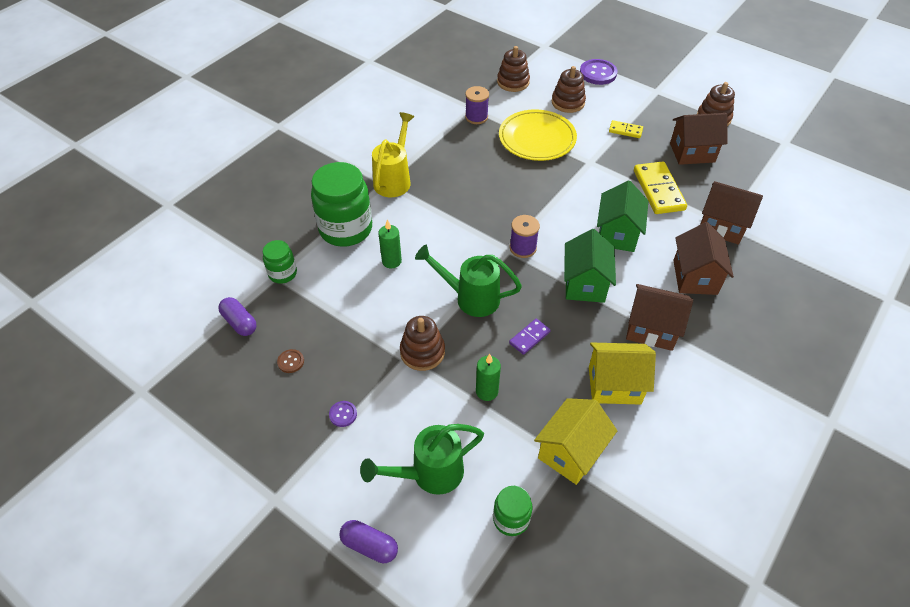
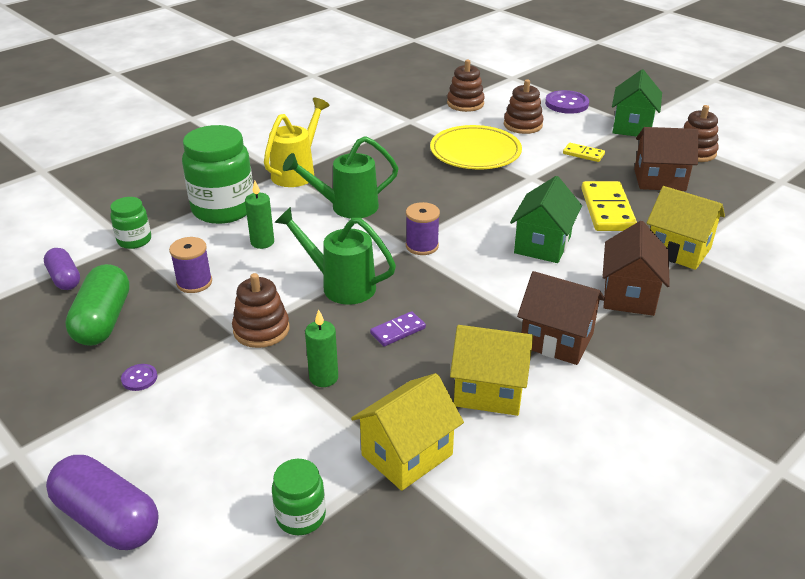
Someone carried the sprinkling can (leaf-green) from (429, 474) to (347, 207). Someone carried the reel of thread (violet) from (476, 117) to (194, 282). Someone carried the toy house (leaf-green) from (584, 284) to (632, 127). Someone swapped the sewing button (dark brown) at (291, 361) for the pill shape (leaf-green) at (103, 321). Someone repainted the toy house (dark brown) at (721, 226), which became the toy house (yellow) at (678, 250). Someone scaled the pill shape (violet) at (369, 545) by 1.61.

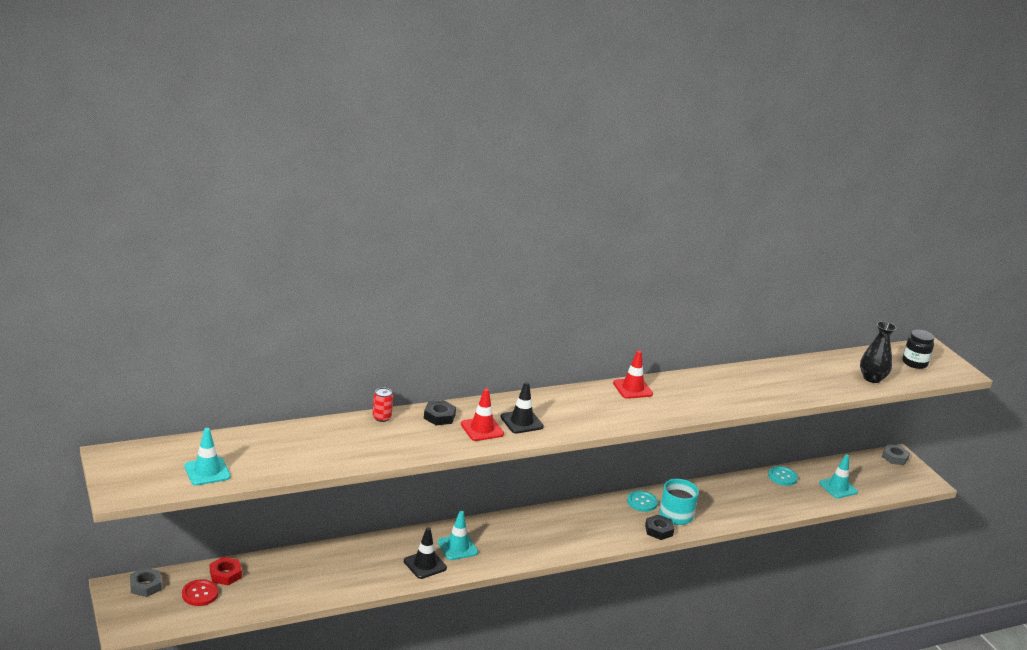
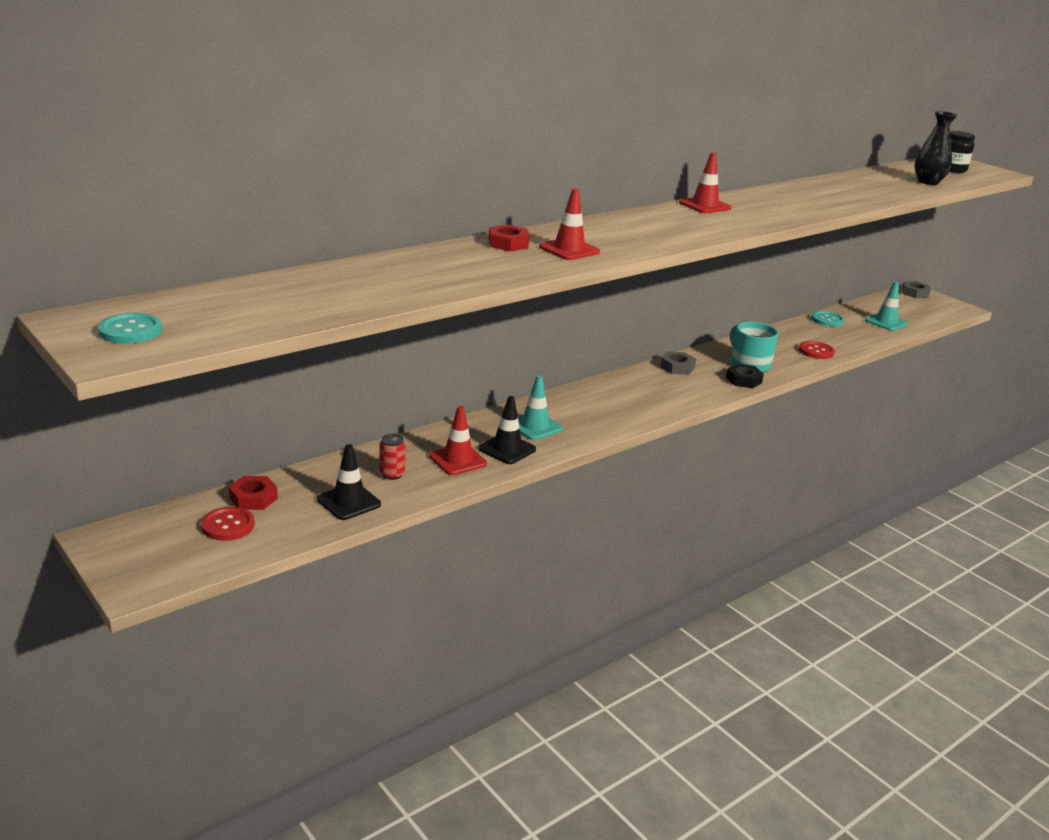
Someone took away the safety cone (teal) at (207, 471). Someone put down the safety cone (scarlet) at (458, 460). Someone put down the sewing button (scarlet) at (816, 351). Someone carried the nut (grey) from (145, 586) to (677, 367). Someone carried the can (scarlet) from (382, 417) to (392, 474). Someone carried the safety cone (ebony) from (521, 422) to (349, 502). Someone carried the sewing button (teal) from (642, 502) to (130, 331). Someone repainted the nut (ebony) at (439, 416), which became the nut (scarlet) at (508, 244).

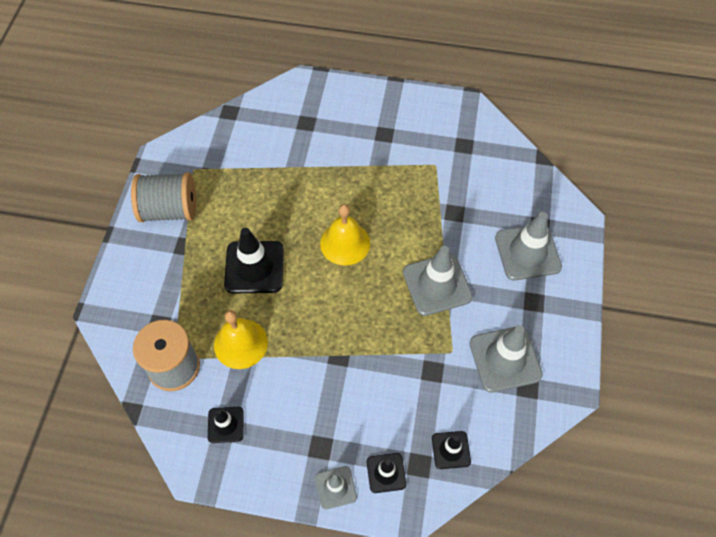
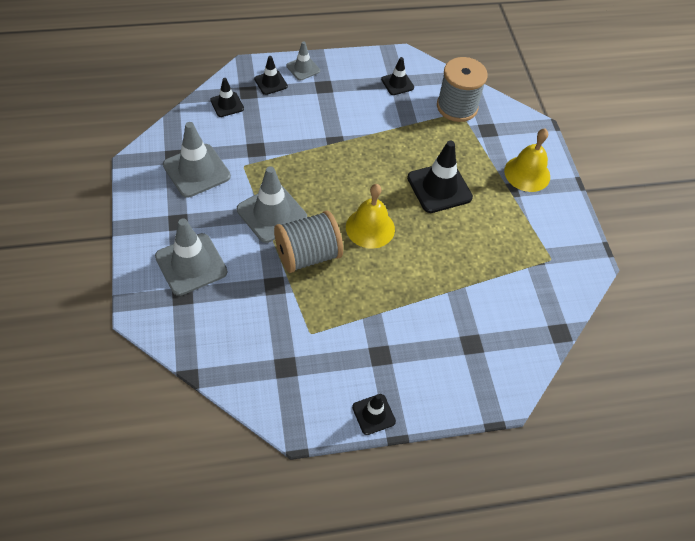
Someone put down the safety cone (ebony) at (373, 414). Someone carried the reel of thread (grey) from (170, 210) to (307, 255). Someone carried the school bell (yellow) from (240, 343) to (527, 173).

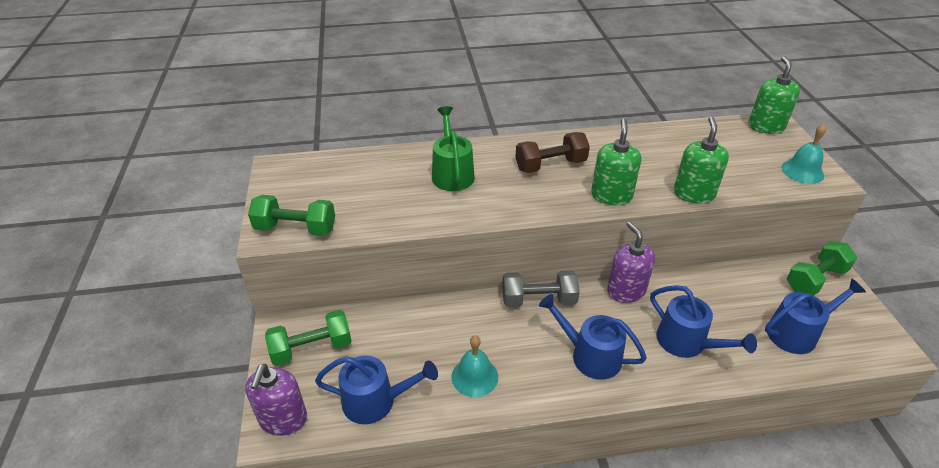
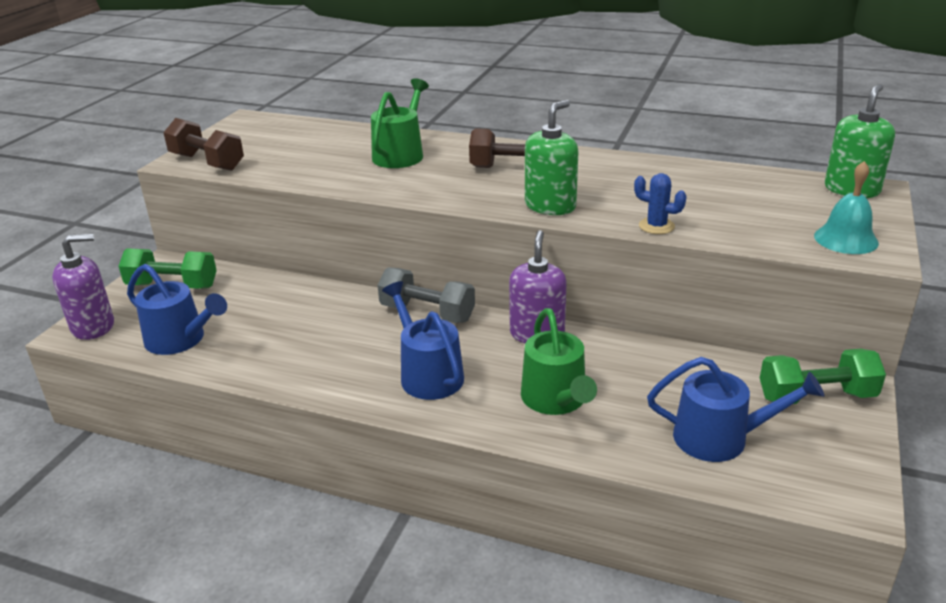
Someone took away the school bell (teal) at (474, 376). Someone swapped the soap pump (leaf-green) at (693, 194) for the prickly plant (royal blue) at (656, 226). Someone repainted the free weight (leaf-green) at (296, 228), which became the free weight (dark brown) at (207, 162). Someone repainted the sprinkling can (royal blue) at (686, 342), which became the sprinkling can (leaf-green) at (556, 399). Someone rotated the soap pump (violet) at (283, 419) by 150 degrees counterclockwise.

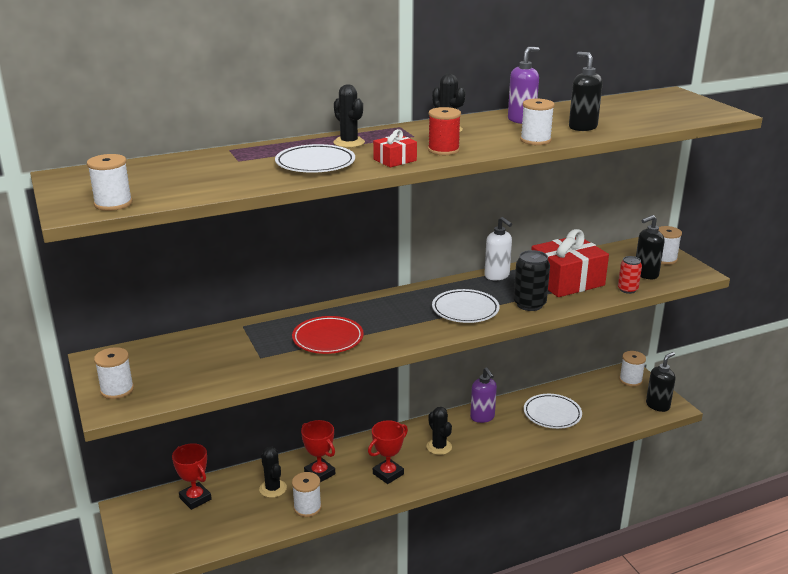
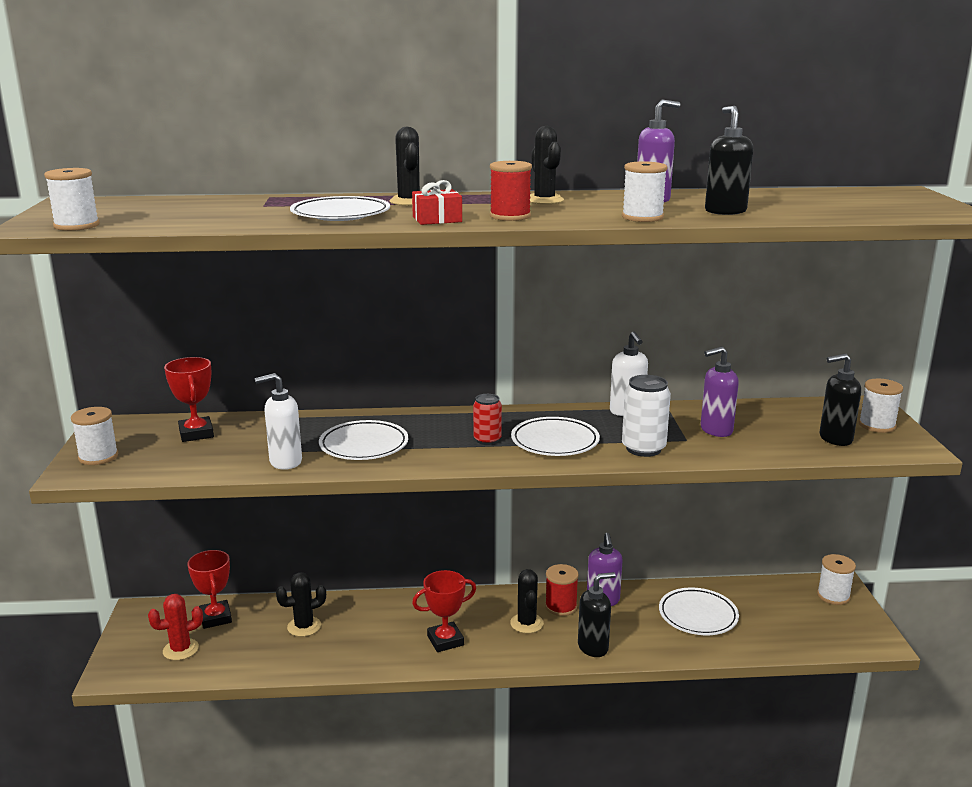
Someone took away the reel of thread (snow-white) at (307, 507). Someone put down the prickly plant (scarlet) at (180, 649). Someone put down the soap pump (snow-white) at (285, 462). Someone put down the reel of thread (scarlet) at (561, 606). Someone carried the prize cup (scarlet) from (319, 473) to (196, 433). Someone carried the can (scarlet) from (627, 289) to (487, 440). Someone carried the soap pump (ebony) from (657, 405) to (593, 647). Someone swapped the gift (scarlet) at (566, 281) for the soap pump (violet) at (715, 430). Someone repainted the flat dish (scarlet) at (328, 339), which became the flat dish (snow-white) at (364, 445). Someone repainted the can (ebony) at (529, 304), which became the can (snow-white) at (643, 448). Someone rotated the prickly plant (ebony) at (273, 488) by 75 degrees clockwise.

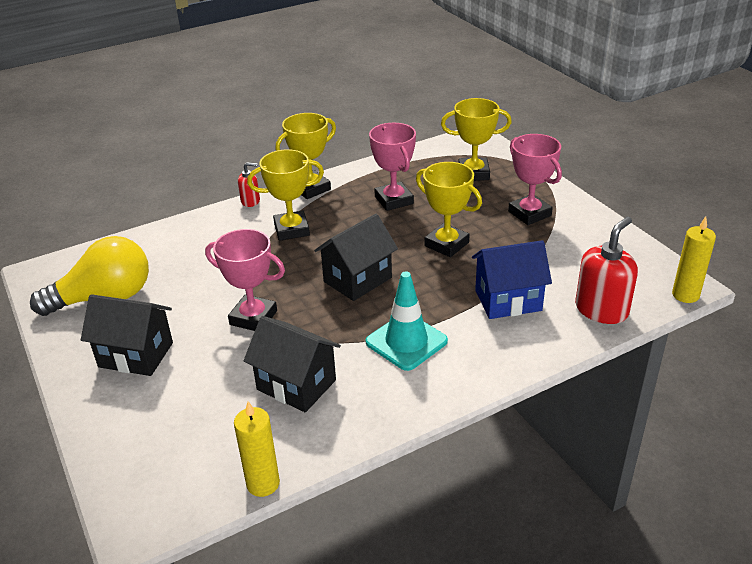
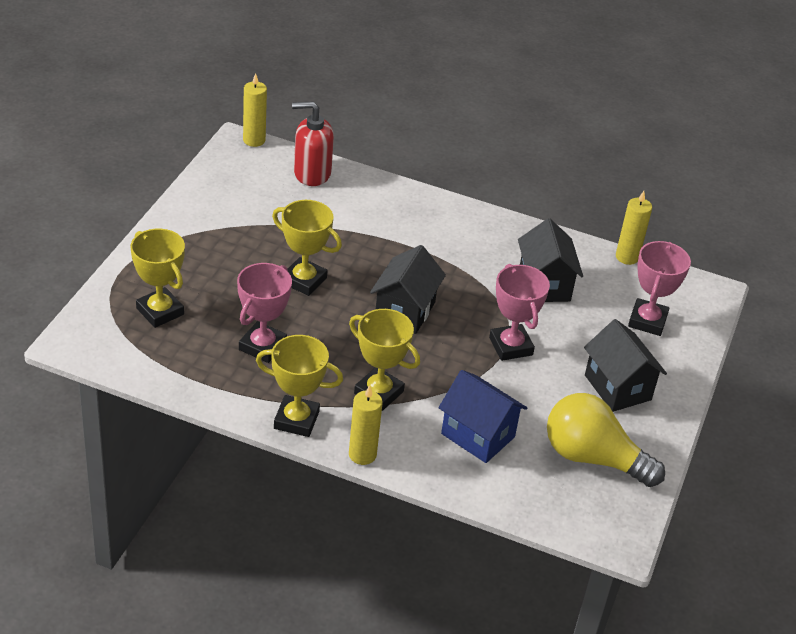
Someone took away the safety cone (teal) at (406, 342). Someone carried the toy house (royal blue) from (508, 300) to (478, 435). Someone carried the prize cup (rosy) from (529, 213) to (647, 321). Someone swapped the soap pump (scarlet) at (250, 201) for the pillar candle (yellow) at (362, 455). Someone rotated the toy house (ebony) at (357, 279) by 75 degrees counterclockwise. Someone rotated the prize cup (yellow) at (446, 244) by 60 degrees counterclockwise.

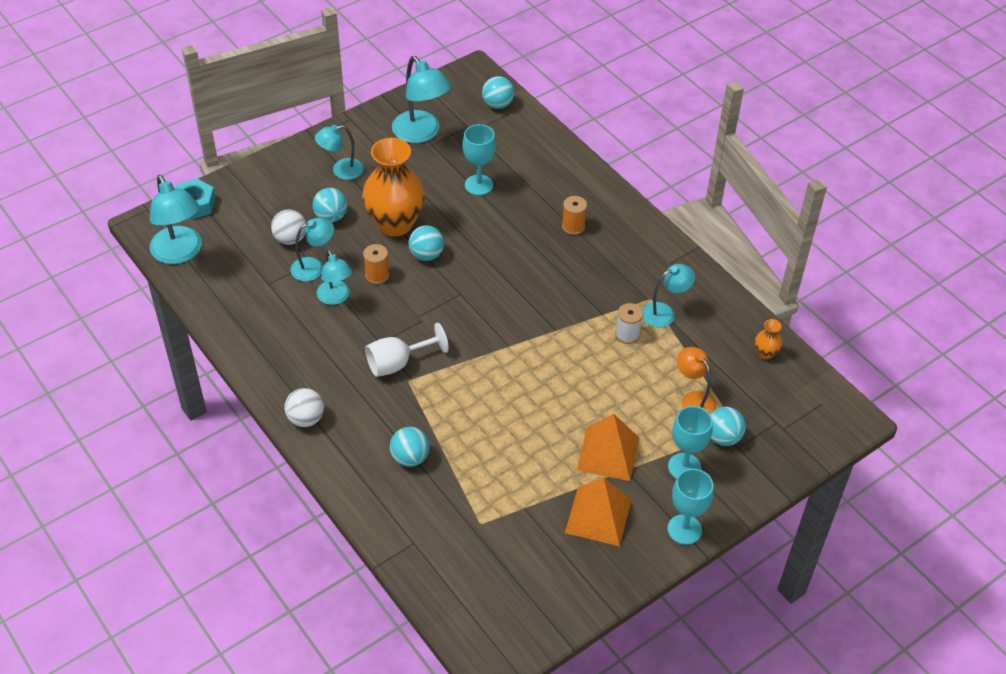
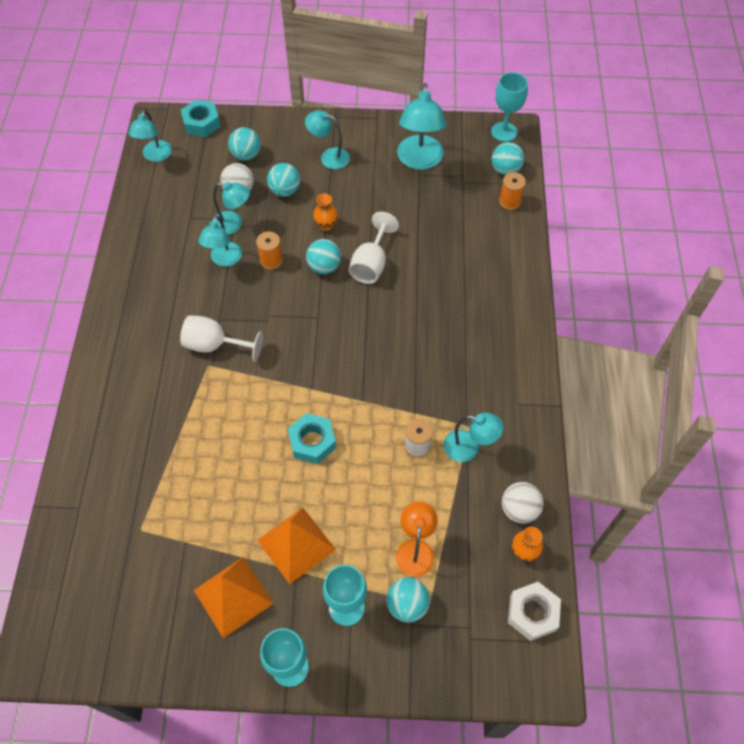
Someone put down the nut (teal) at (312, 442). Someone put down the wine glass (snow-white) at (371, 264). Someone put down the nut (snow-white) at (532, 613). Someone carried the play ball (snow-white) from (306, 419) to (519, 509). Someone carried the play ball (teal) from (410, 457) to (246, 155). Someone carried the wine glass (teal) from (478, 185) to (504, 132). Someone carried the reel of thread (bright orange) from (573, 226) to (509, 201). Someone scaled the desk lamp (teal) at (180, 253) by 0.62. Someone scaled the tall vase (bright orange) at (395, 224) by 0.41.

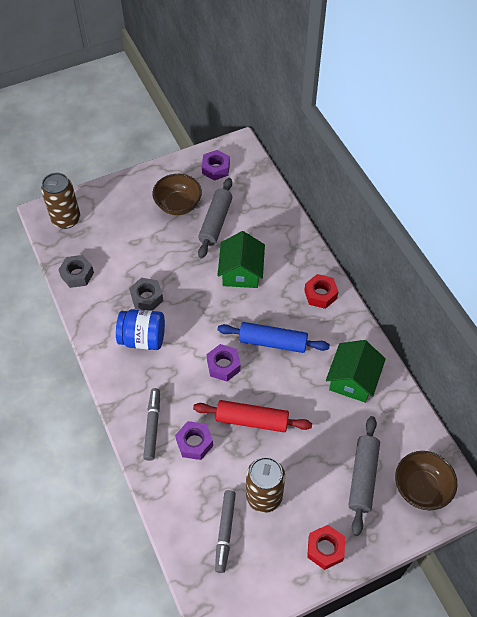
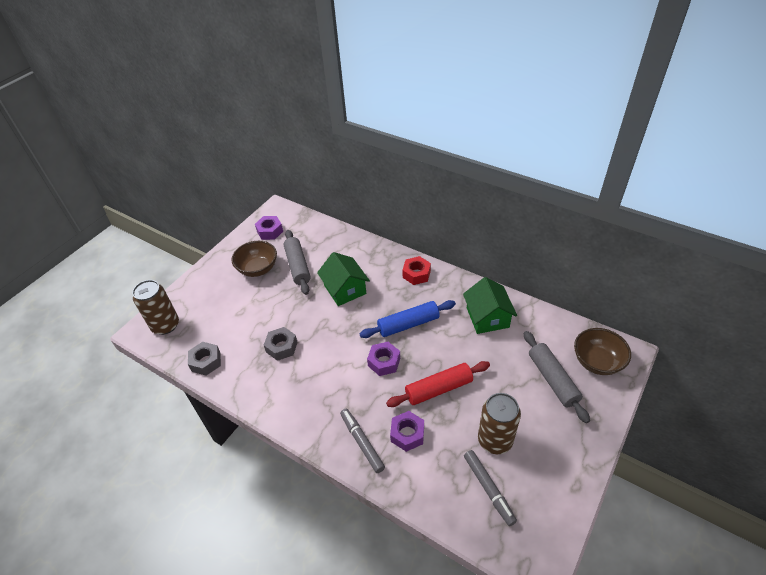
Someone took away the preserve jar (royal blue) at (143, 339). Someone took away the nut (scarlet) at (325, 549).

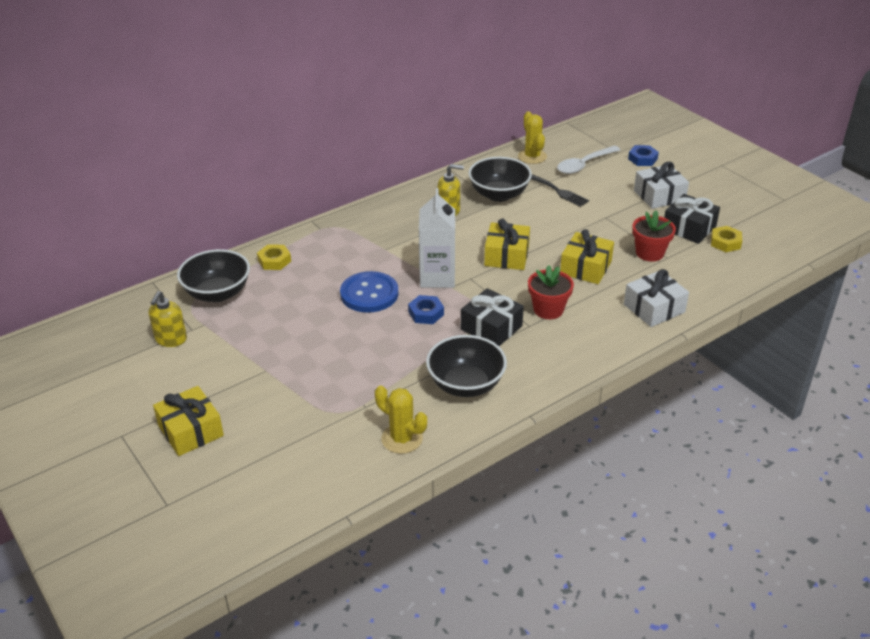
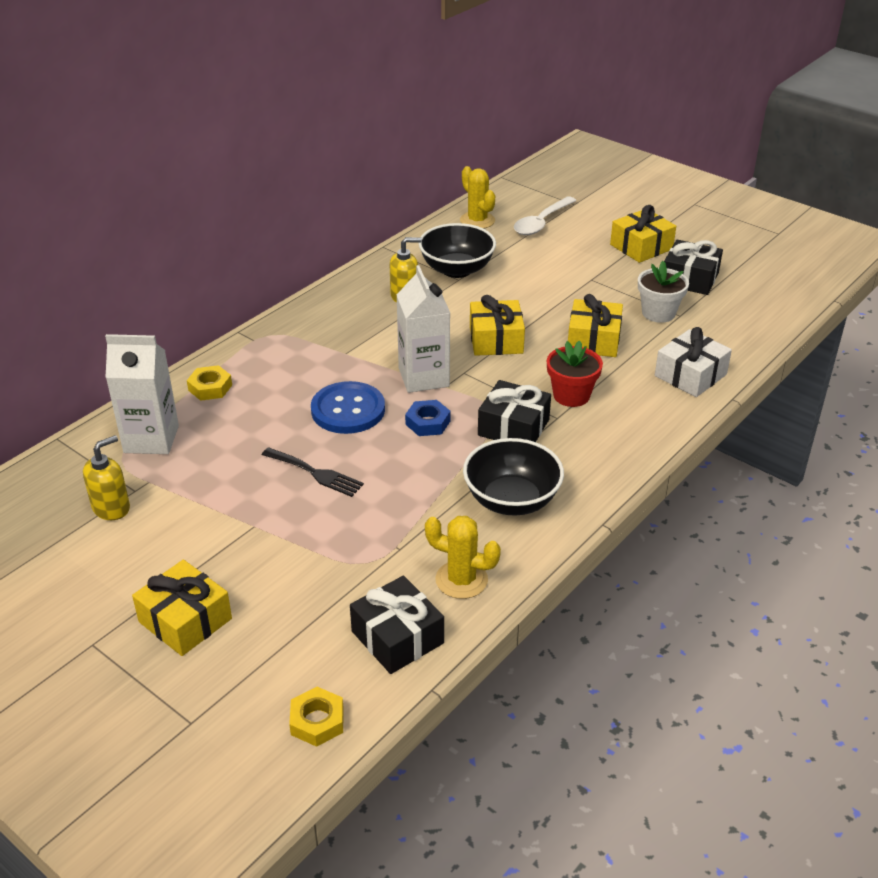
Someone took away the nut (royal blue) at (642, 159). Someone put down the gift (ebony) at (397, 637). Someone carried the table fork (ebony) from (559, 191) to (316, 473). Someone carried the nut (yellow) from (725, 242) to (317, 721). Someone swapped the serving bowl (ebony) at (217, 293) for the juice carton (snow-white) at (151, 439). Someone repainted the flower pot (scarlet) at (649, 253), which became the flower pot (snow-white) at (658, 313). Someone repainted the gift (snow-white) at (659, 196), which became the gift (yellow) at (641, 247). Someone rotated the soap pump (yellow) at (171, 339) by 135 degrees counterclockwise.

